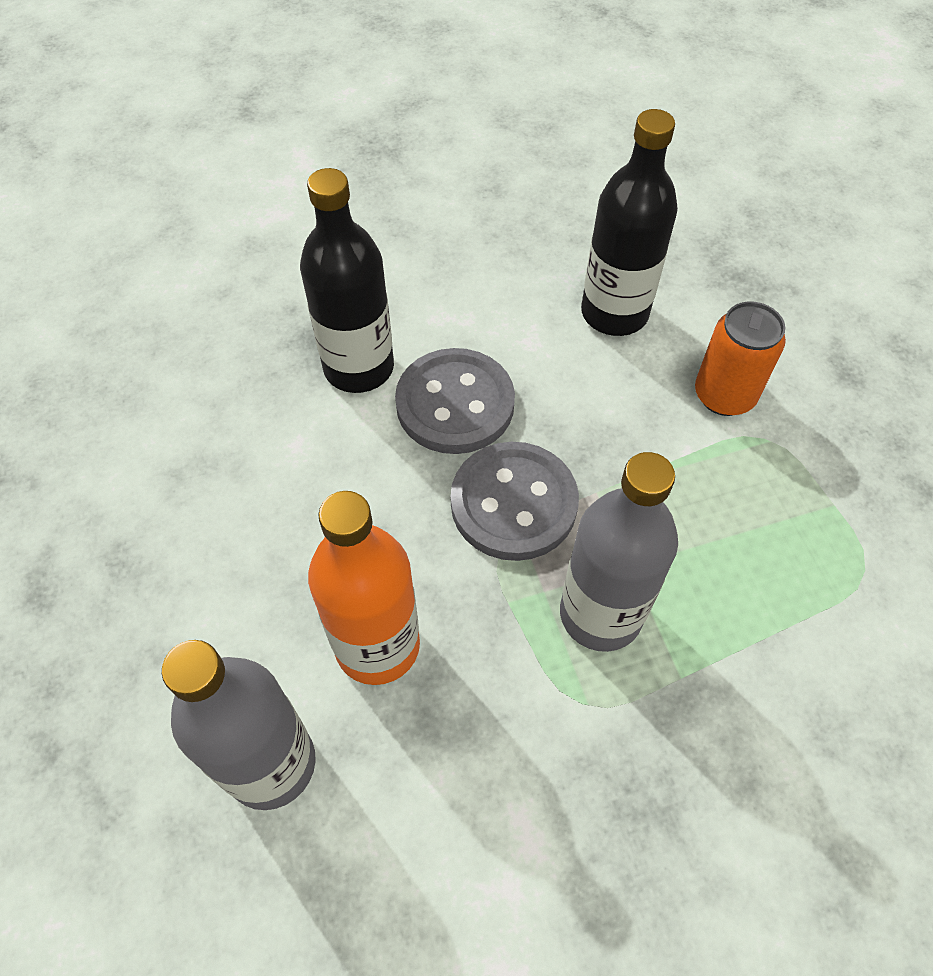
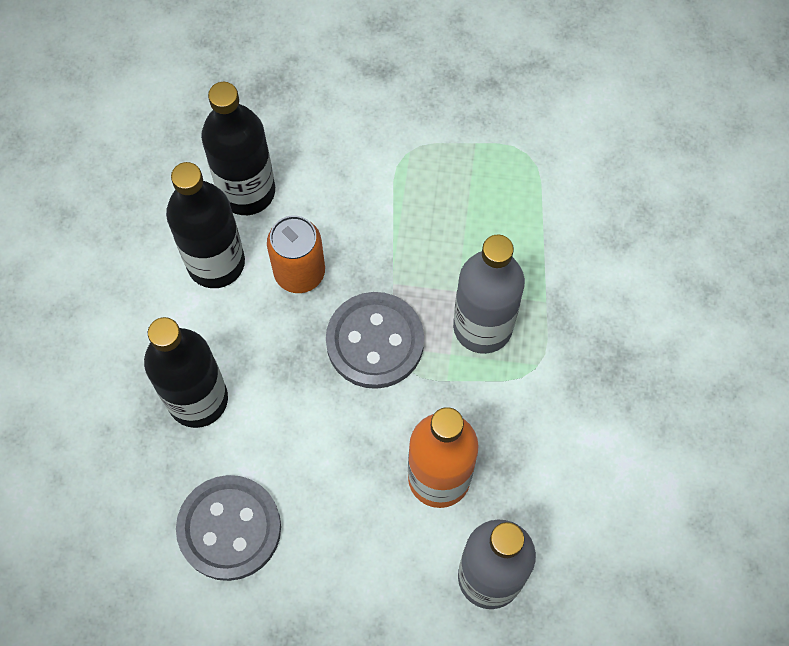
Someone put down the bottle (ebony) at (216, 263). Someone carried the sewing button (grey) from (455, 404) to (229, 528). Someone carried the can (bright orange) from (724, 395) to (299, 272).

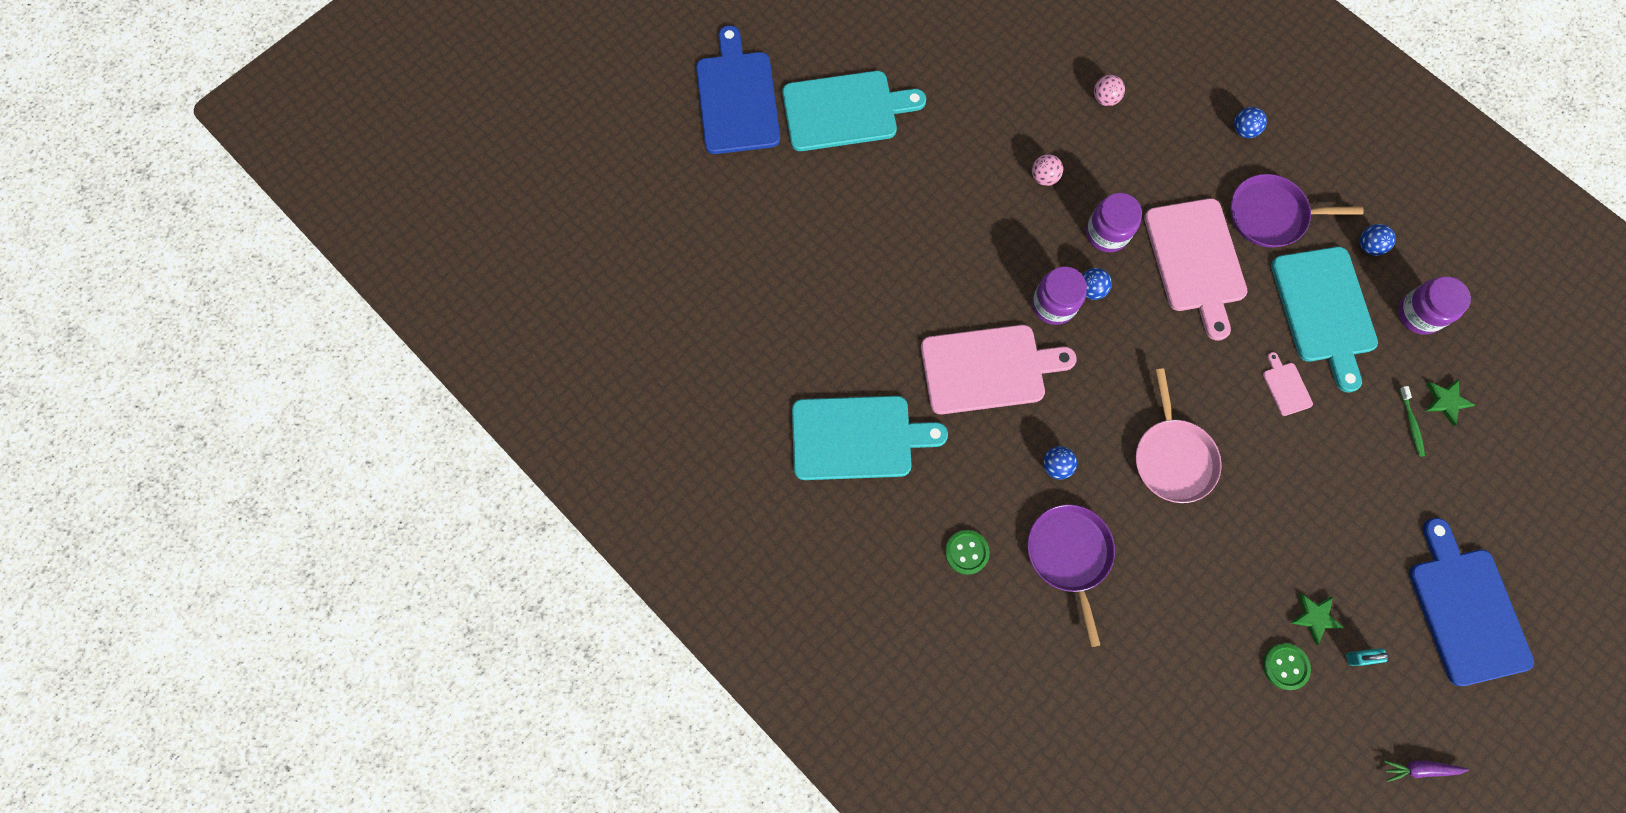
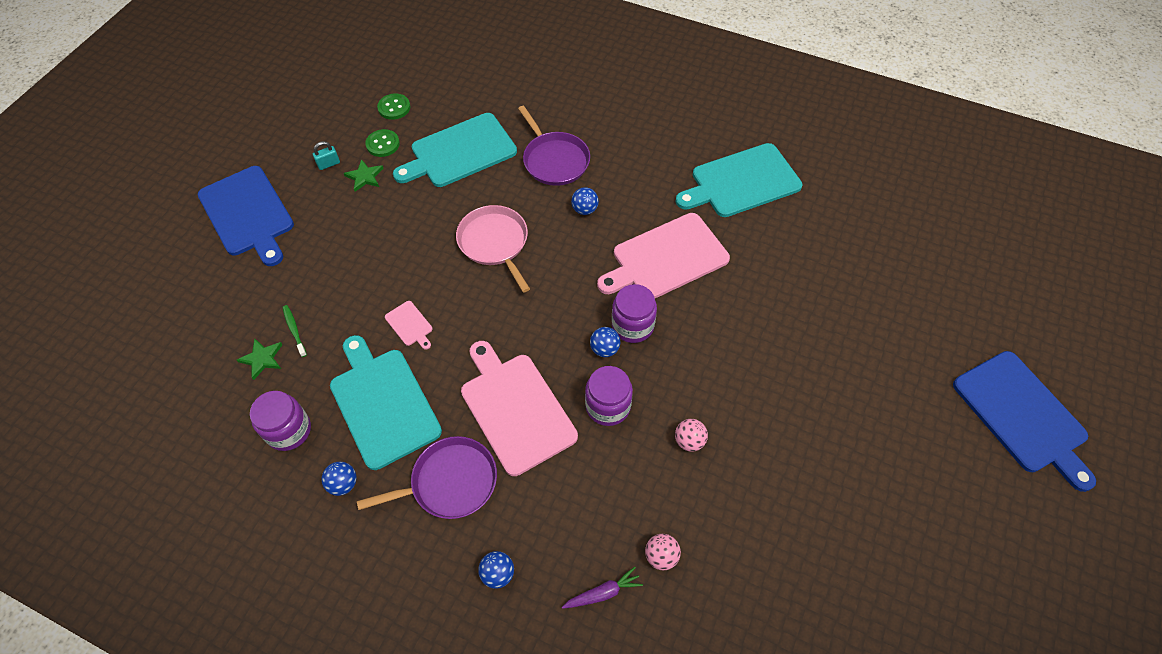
Someone carried the cutting board (teal) from (845, 111) to (459, 152). Someone carried the sewing button (leaf-green) from (966, 552) to (394, 108). Someone carried the toy carrot (violet) from (1419, 769) to (603, 593).

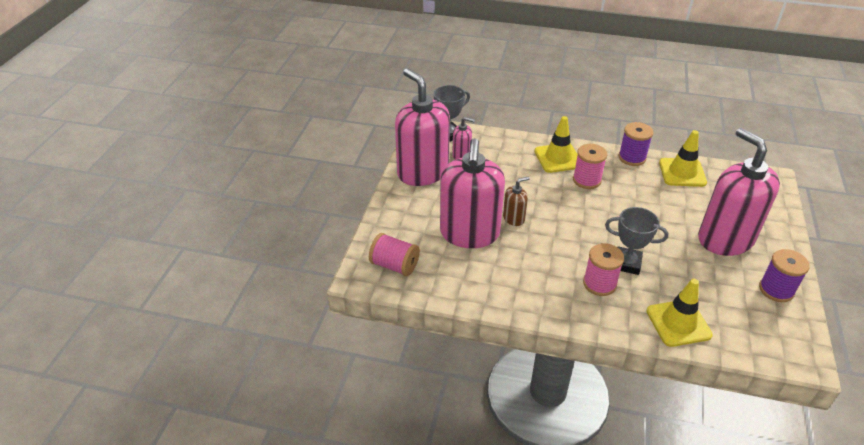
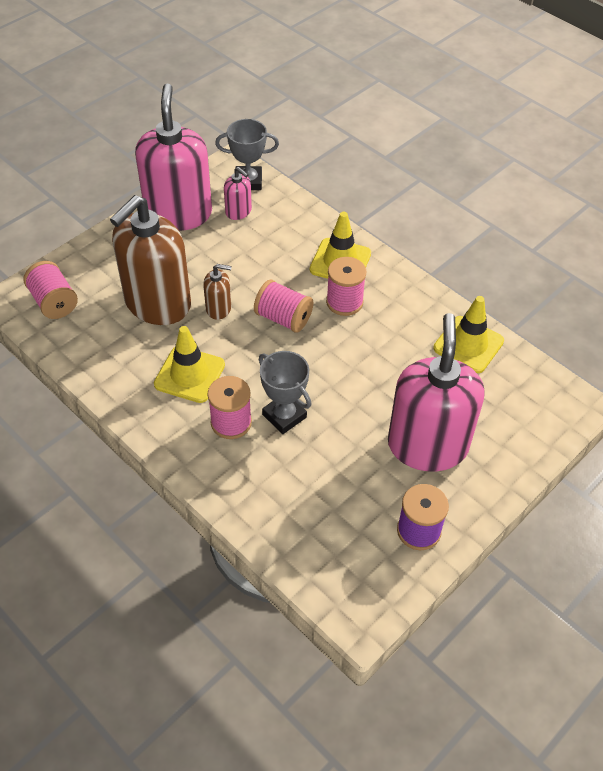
Someone took away the reel of thread (violet) at (632, 157). Someone put down the reel of thread (rosy) at (283, 318). Someone carried the safety cone (yellow) from (678, 323) to (189, 374). Someone repainted the soap pump (rosy) at (469, 233), which became the soap pump (dark brown) at (157, 303).

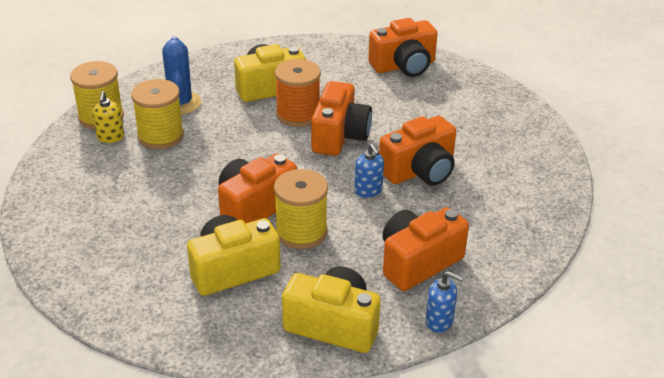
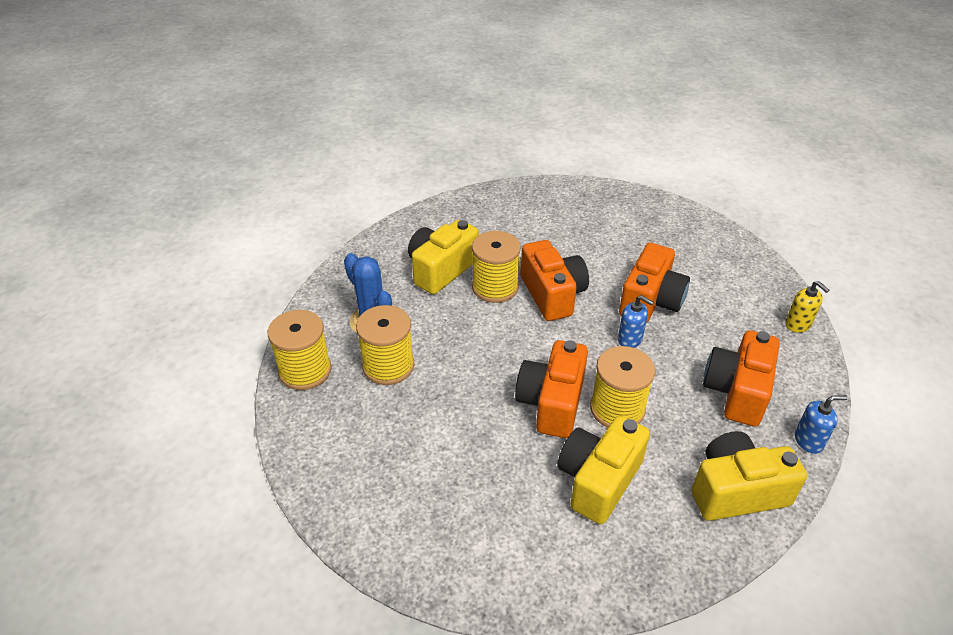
Someone took away the camera (bright orange) at (404, 66). Someone carried the soap pump (yellow) from (110, 137) to (798, 324). Someone repainted the reel of thread (bright orange) at (298, 114), which became the reel of thread (yellow) at (495, 287).

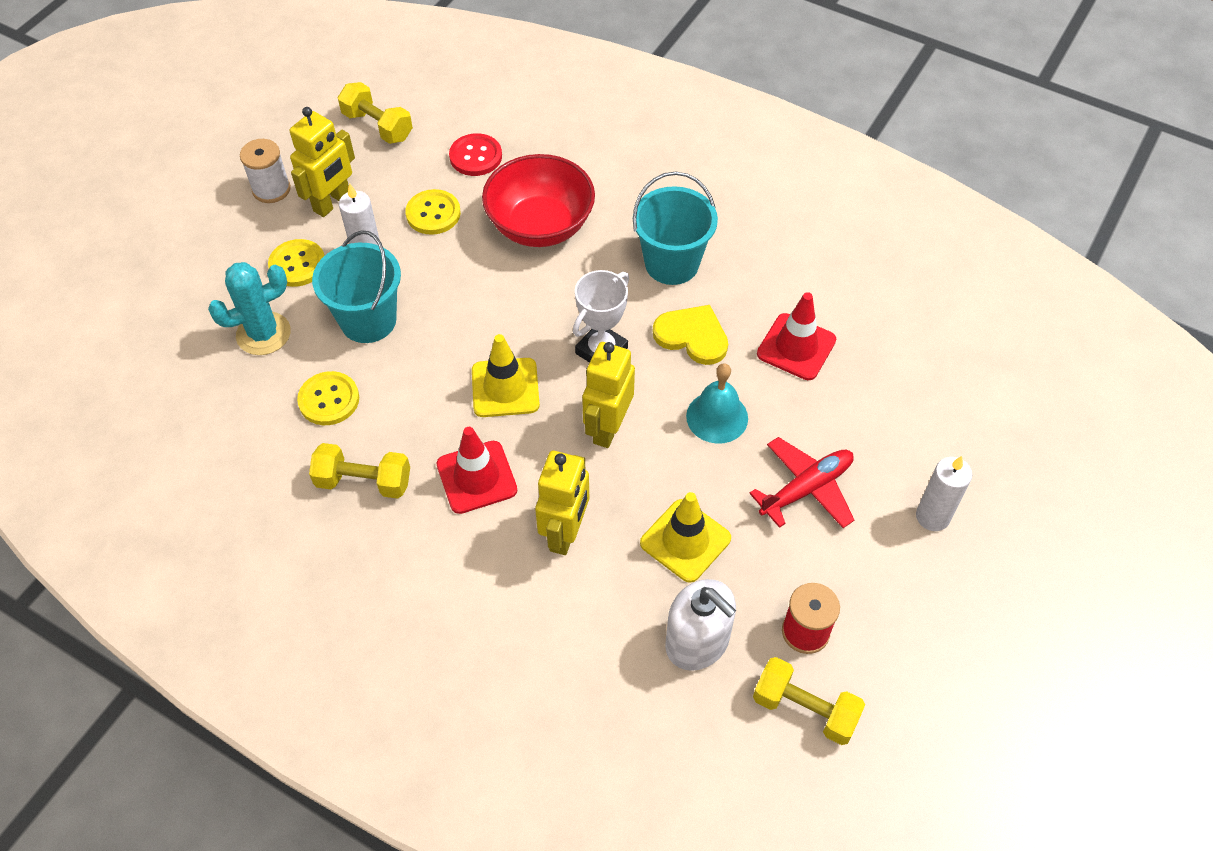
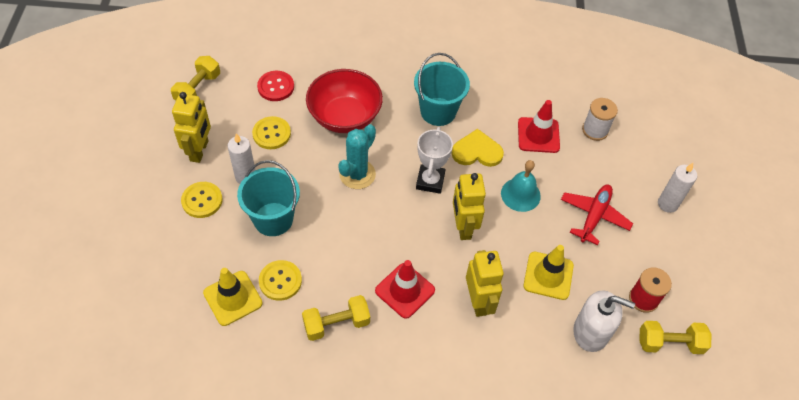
Someone carried the prickly plant (teal) from (263, 334) to (357, 174). Someone carried the reel of thread (snow-white) from (271, 189) to (595, 130). Someone carried the safety cone (yellow) from (505, 388) to (233, 298). Someone rotated the free weight (yellow) at (378, 126) by 75 degrees counterclockwise.

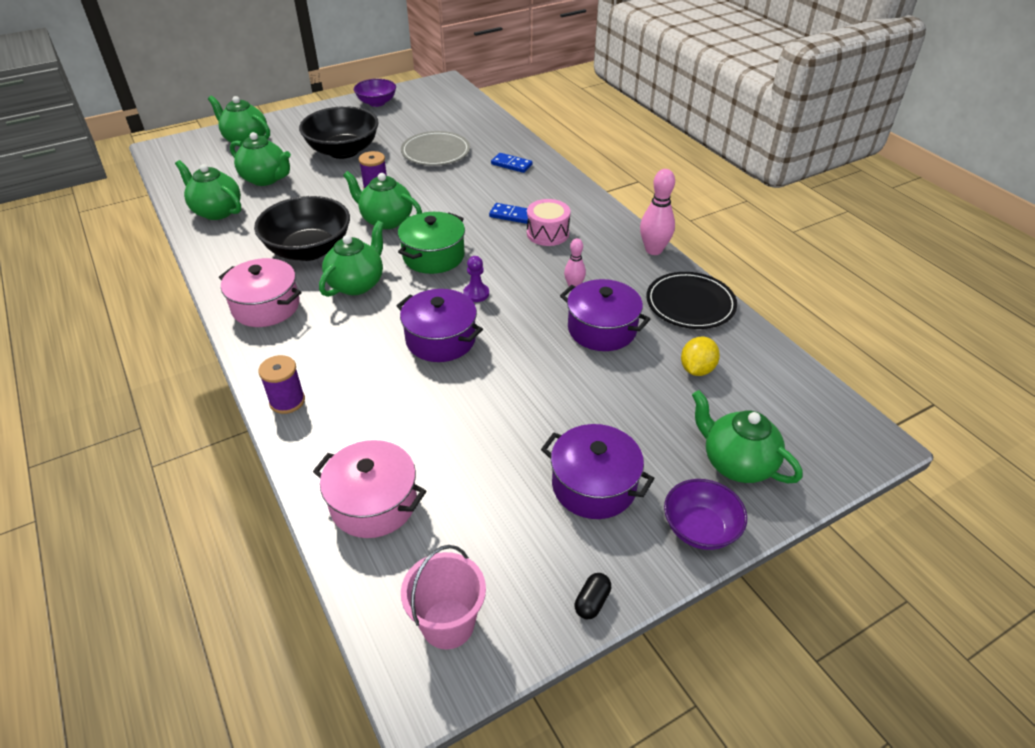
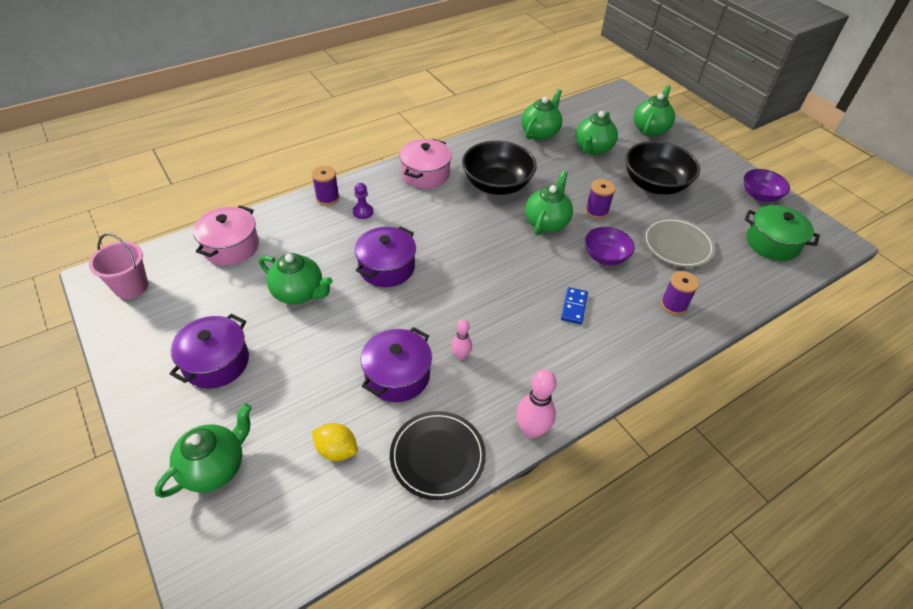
Someone took away the snare drum (rosy) at (547, 233). Someone took away the pill shape (ebony) at (592, 602). Someone carried the china teapot (leaf-green) from (357, 284) to (299, 293). Someone carried the stockpot (leaf-green) from (433, 256) to (772, 243). Someone carried the pawn (violet) from (476, 294) to (363, 212). Someone carried the serving bowl (violet) from (700, 528) to (605, 256). Someone swapped the domino (royal blue) at (511, 164) for the reel of thread (violet) at (673, 305).

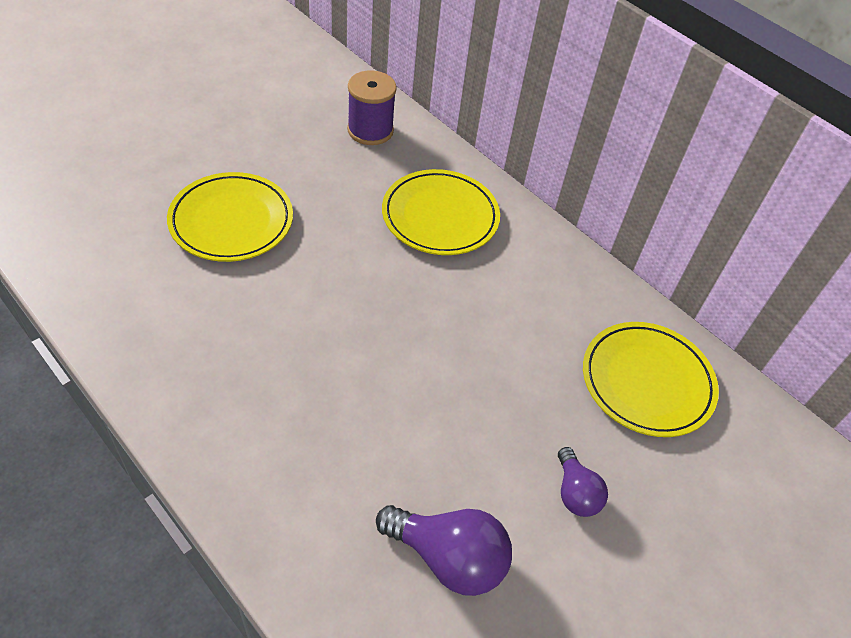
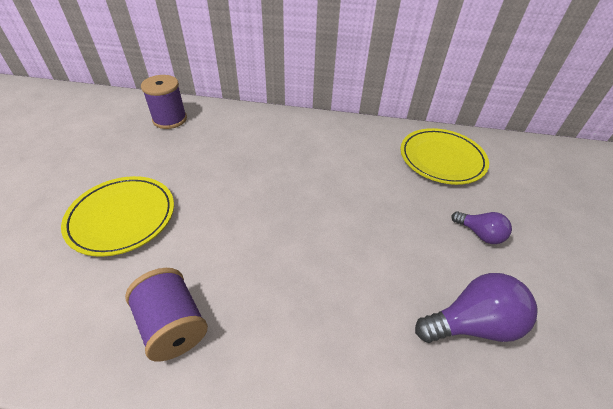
Someone took away the flat dish (yellow) at (440, 216). Someone put down the reel of thread (violet) at (173, 325).

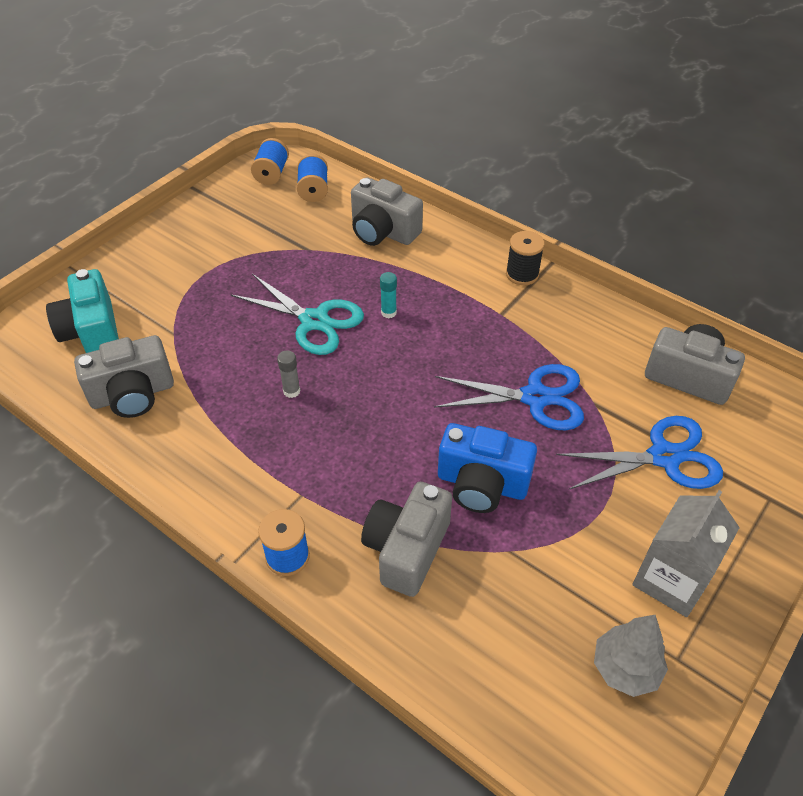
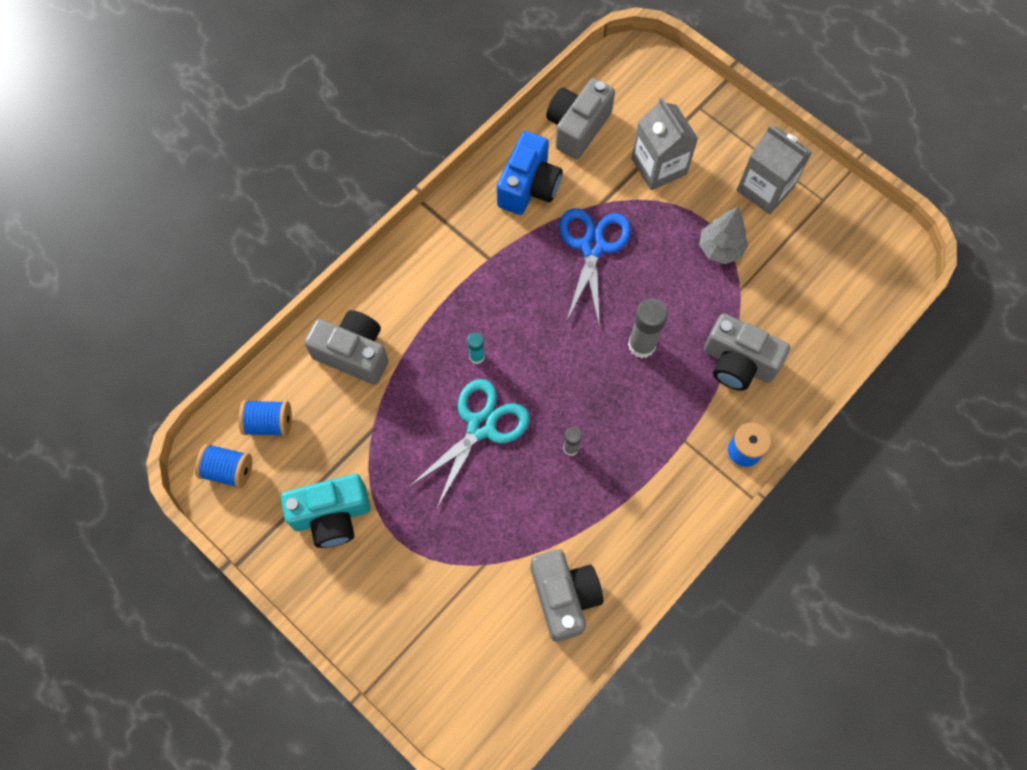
Someone took away the reel of thread (ebony) at (522, 274). Someone put down the glue (grey) at (641, 345). Someone carried the camera (teal) from (92, 331) to (332, 515). Someone carried the camera (royal blue) from (482, 484) to (529, 186). Someone carried the fir tree (grey) from (625, 668) to (720, 249). Someone swapped the shears (royal blue) at (664, 457) for the juice carton (grey) at (659, 166). Someone rotated the camera (grey) at (383, 231) by 105 degrees counterclockwise.

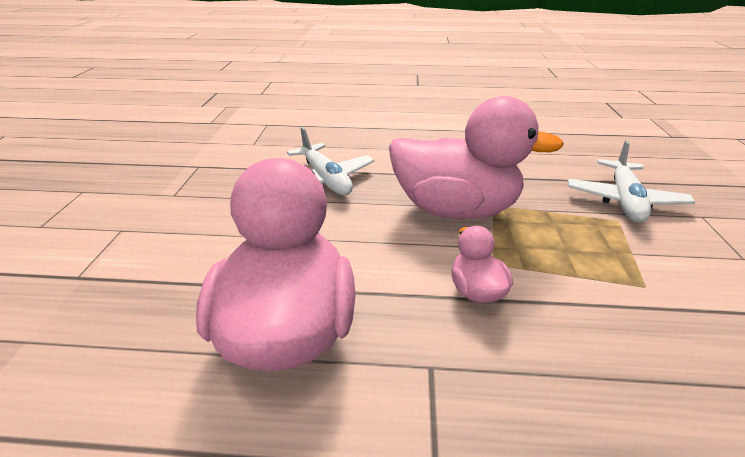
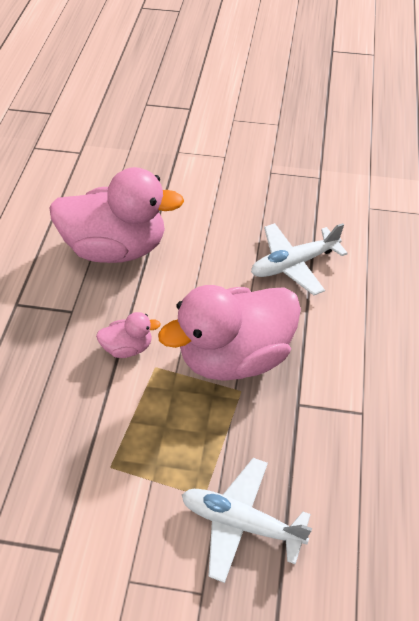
Someone rotated the toy duck (rosy) at (454, 209) by 45 degrees clockwise.

